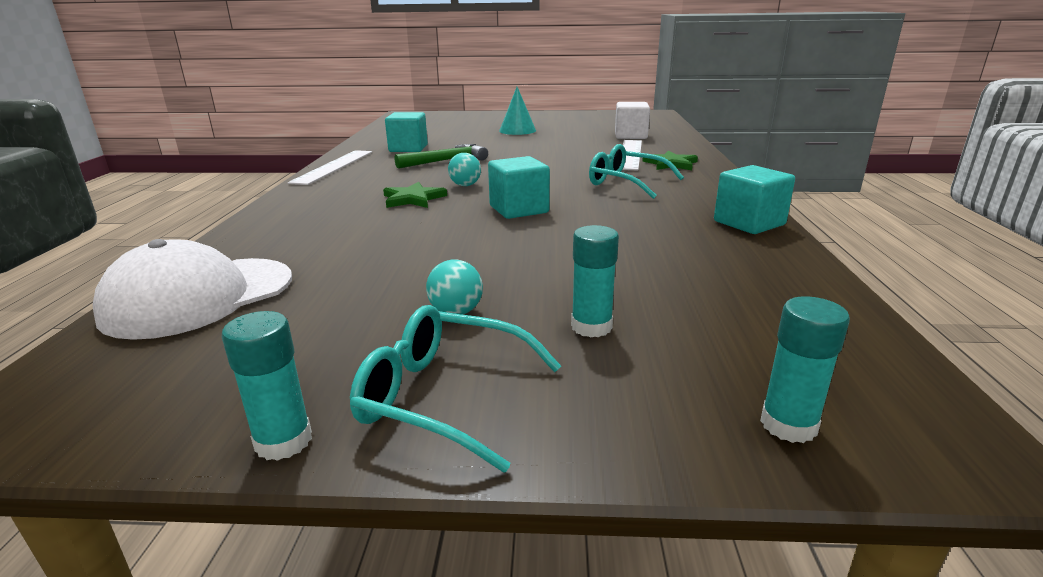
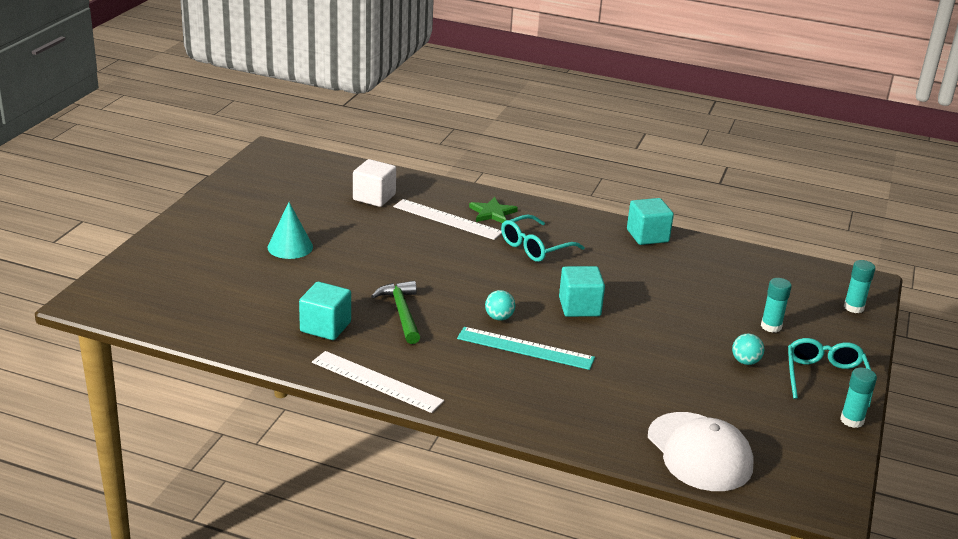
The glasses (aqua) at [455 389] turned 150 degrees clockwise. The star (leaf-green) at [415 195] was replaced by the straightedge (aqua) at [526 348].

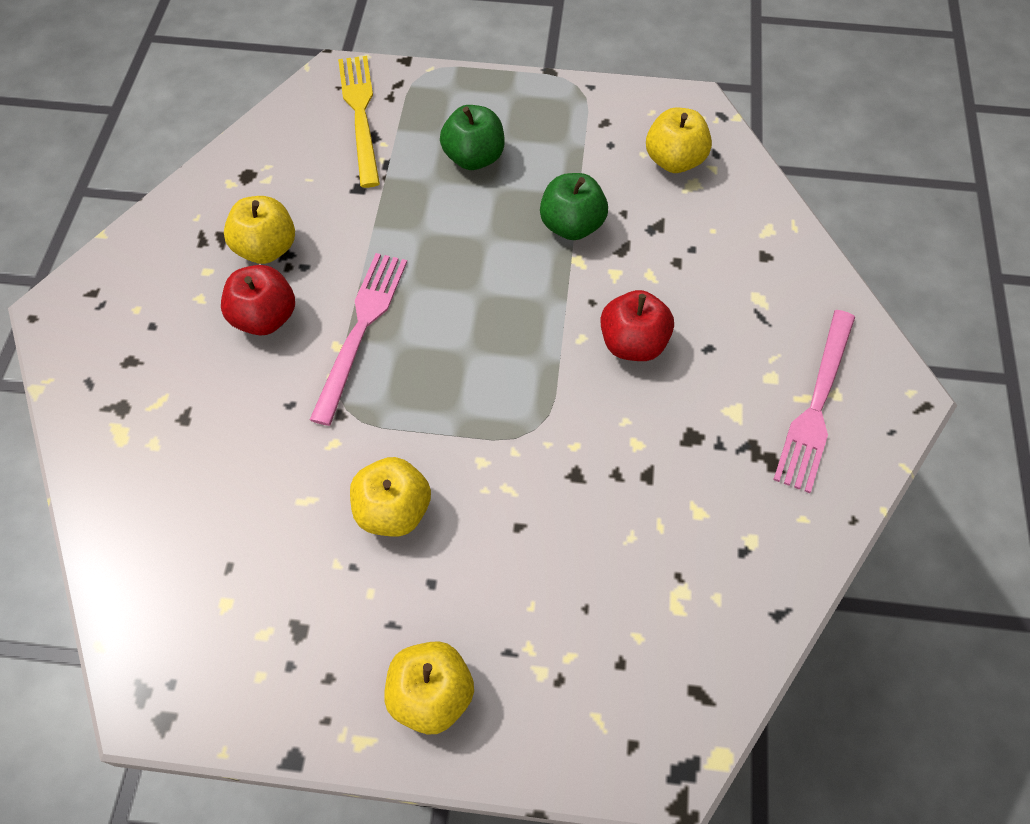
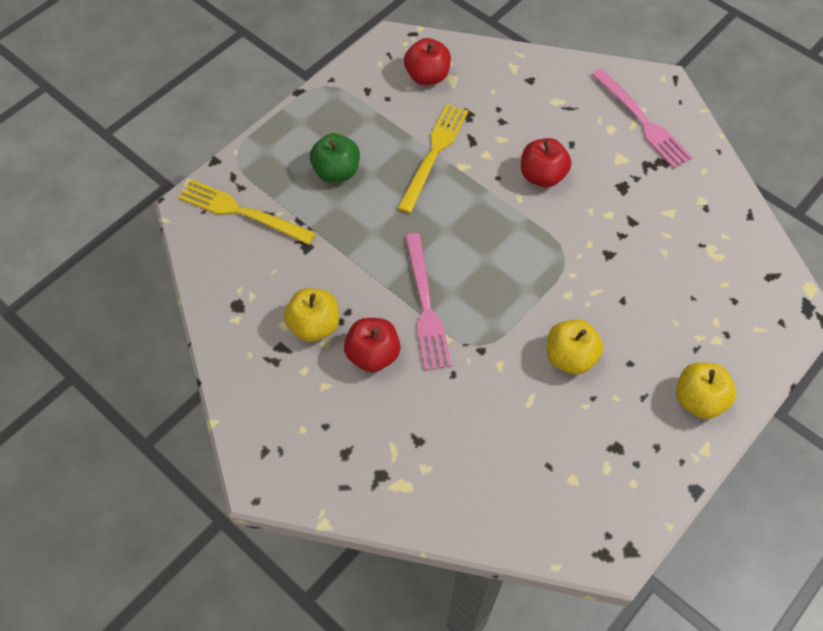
The dinner fork (rose-pink) at [358 339] turned 150 degrees counterclockwise. The toy apple (leaf-green) at [574 206] was replaced by the dinner fork (golden) at [432 158]. The toy apple (golden) at [679 140] became the toy apple (crimson) at [427 61].

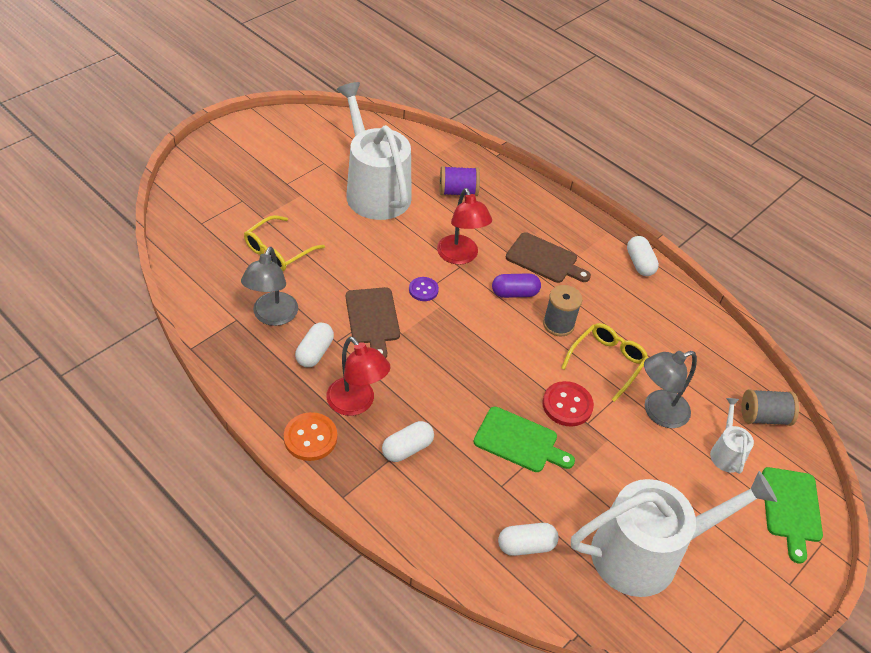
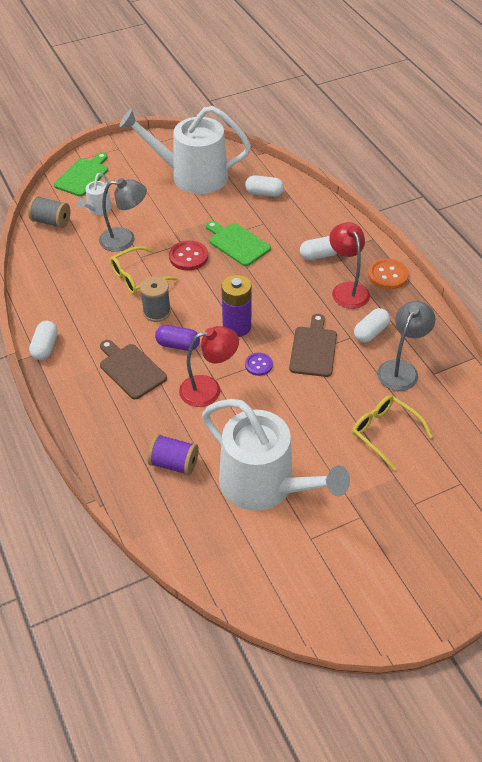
The glasses (golden) at [284 243] turned 105 degrees counterclockwise. The watering pot (white) at [374 151] turned 45 degrees counterclockwise. The desk lamp (crimson) at [464 226] turned 75 degrees clockwise. The power cell (purple) at [236 306] appeared.

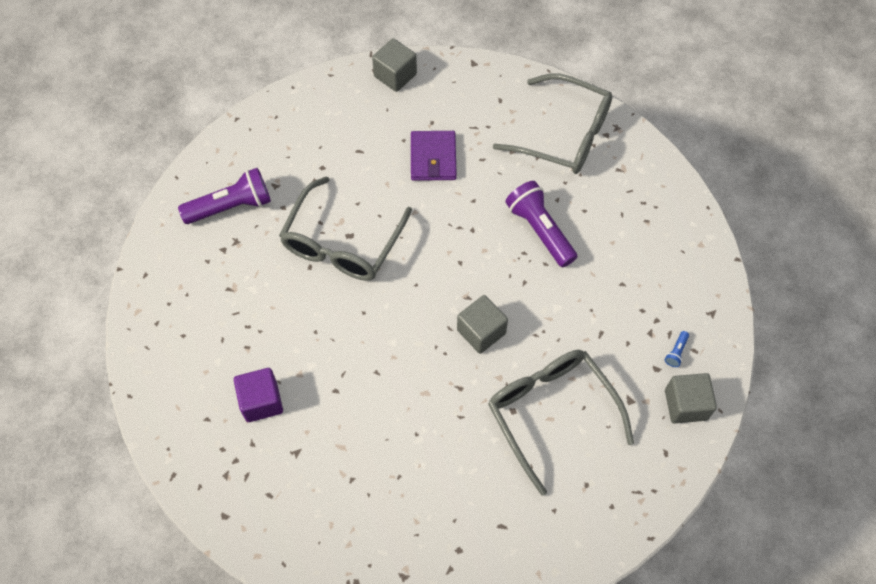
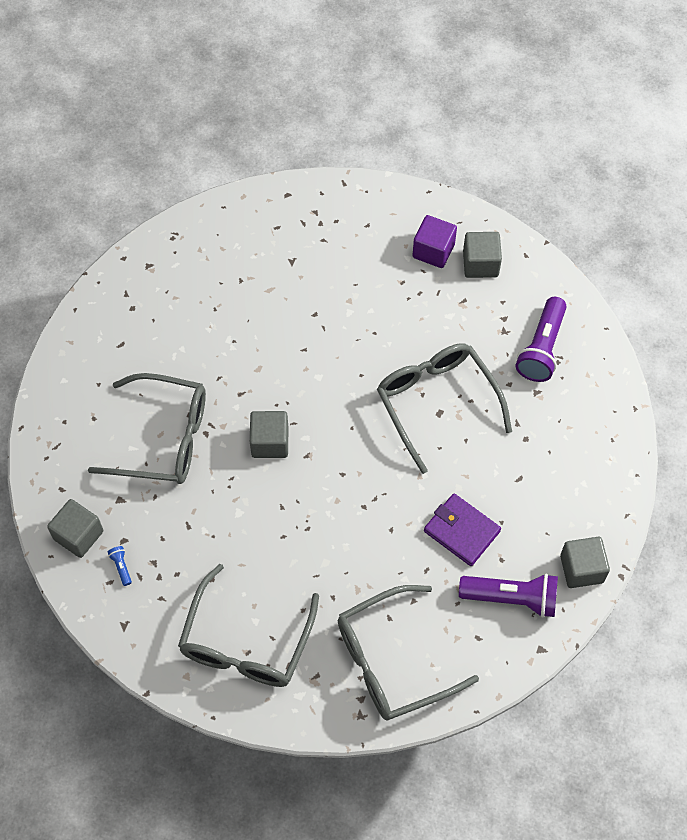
The cube (purple) moved from [258 395] to [434 241]. The flashlight (purple) moved from [541 224] to [508 595]. The glasses (gray) at [248 625] appeared. The cube (gray) at [482 255] appeared.

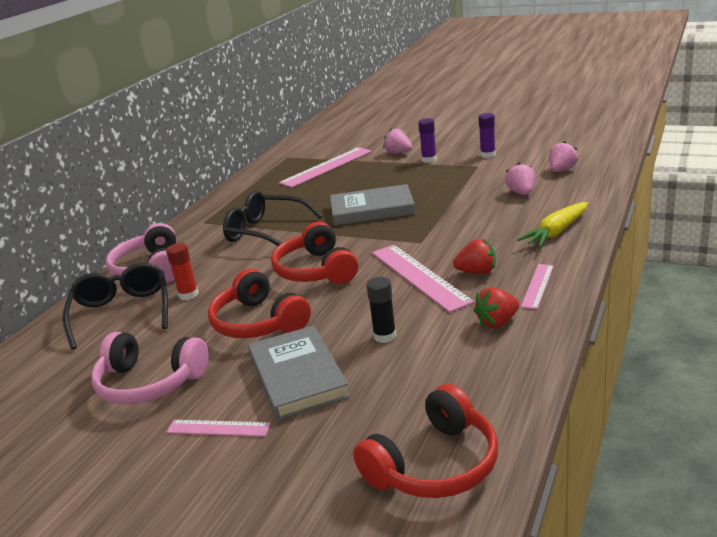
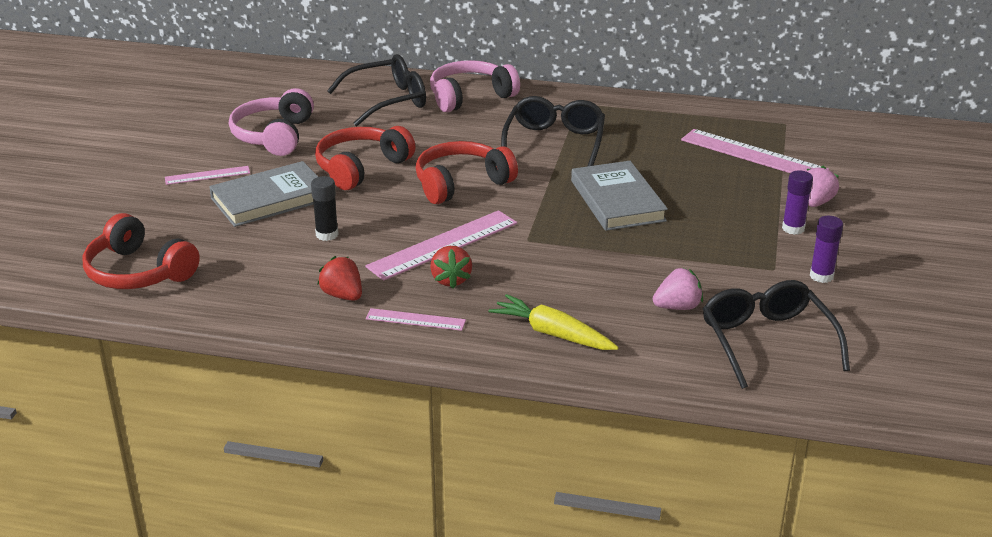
The stick of glue (crimson) at [182 271] disappeared. The straightedge (rose-pink) at [218 428] turned 75 degrees clockwise. The strawberry (rose-pink) at [563 156] was replaced by the glasses (black) at [776 334].

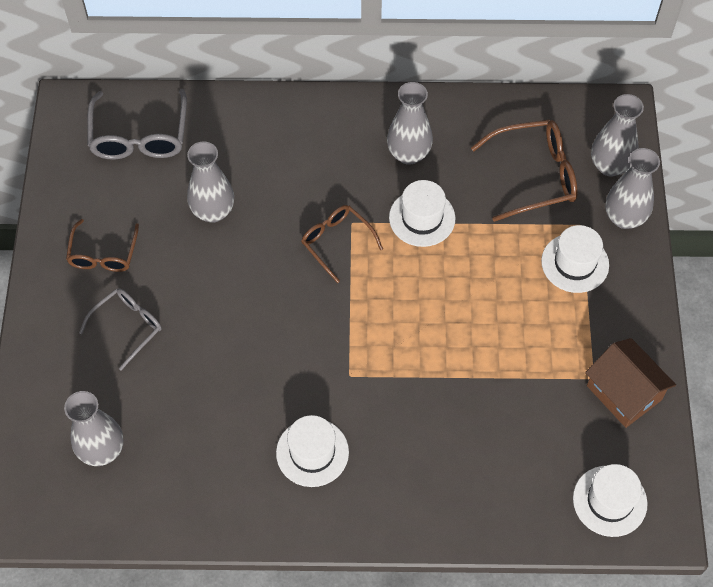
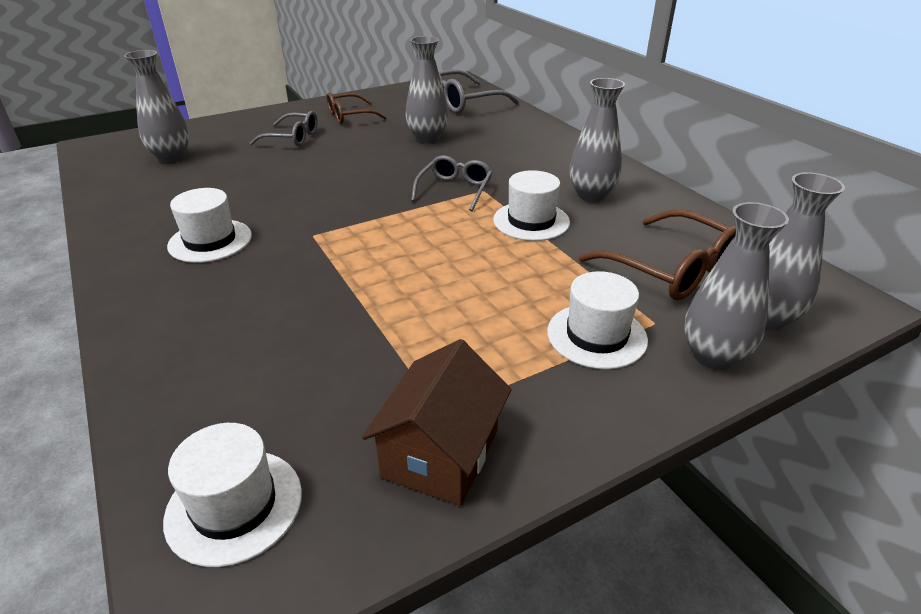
The glasses (dark brown) at [342 244] became the glasses (gray) at [451 183].

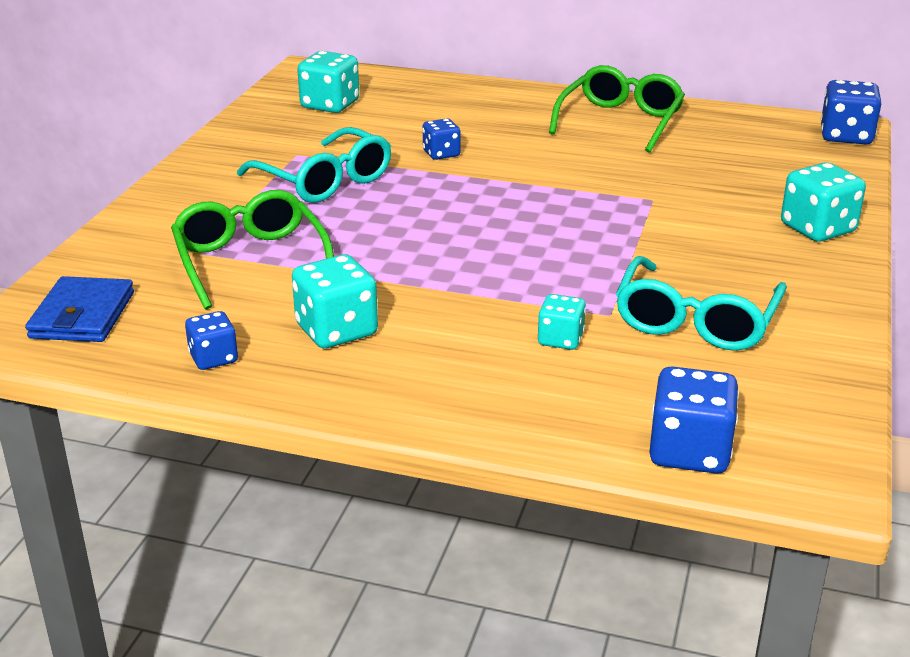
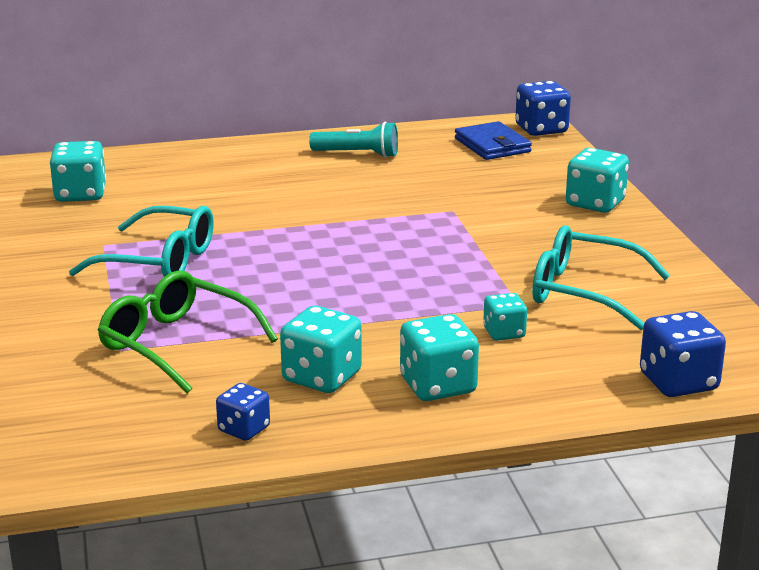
The wallet (royal blue) moved from [79 309] to [493 140]. The die (royal blue) at [442 139] disappeared. The glasses (leaf-green) at [617 109] was replaced by the flashlight (aqua) at [353 140]. The glasses (aqua) at [701 303] turned 120 degrees clockwise. The die (aqua) at [439 357] appeared.

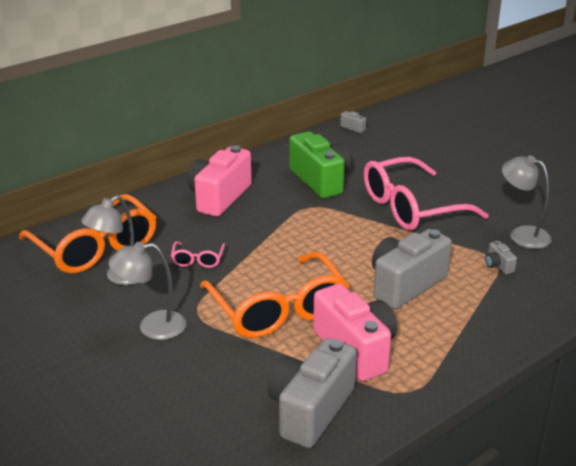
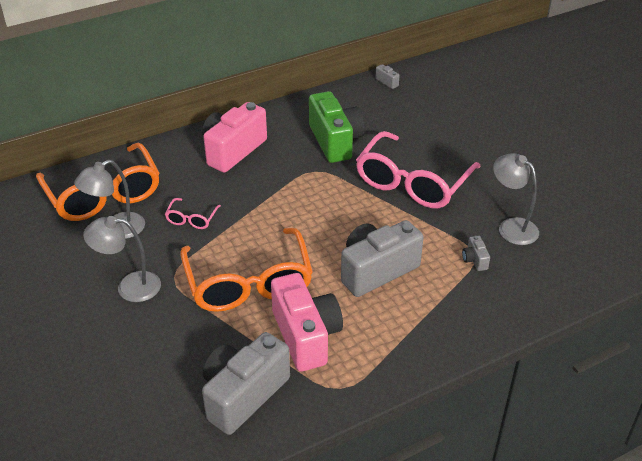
The glasses (rose-pink) at [426 194] turned 45 degrees counterclockwise.

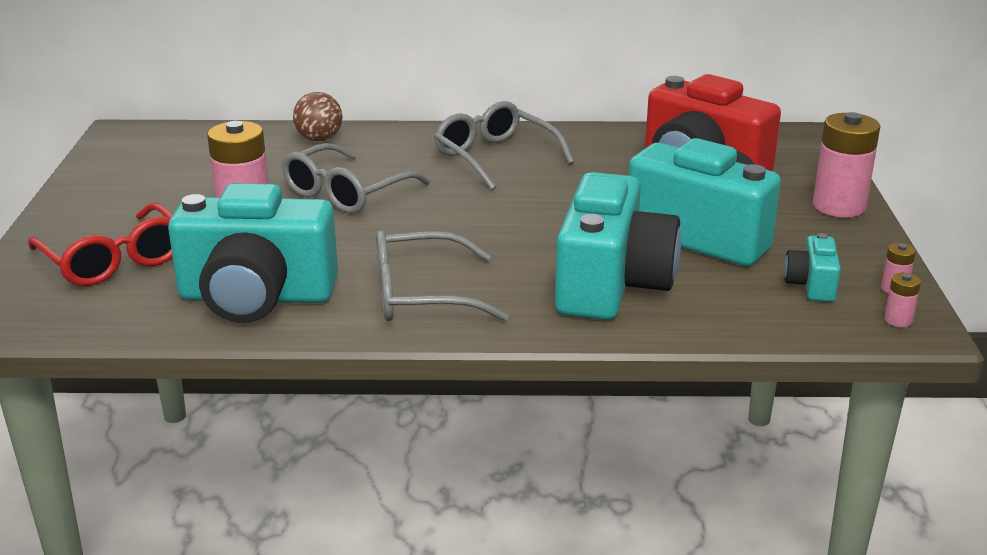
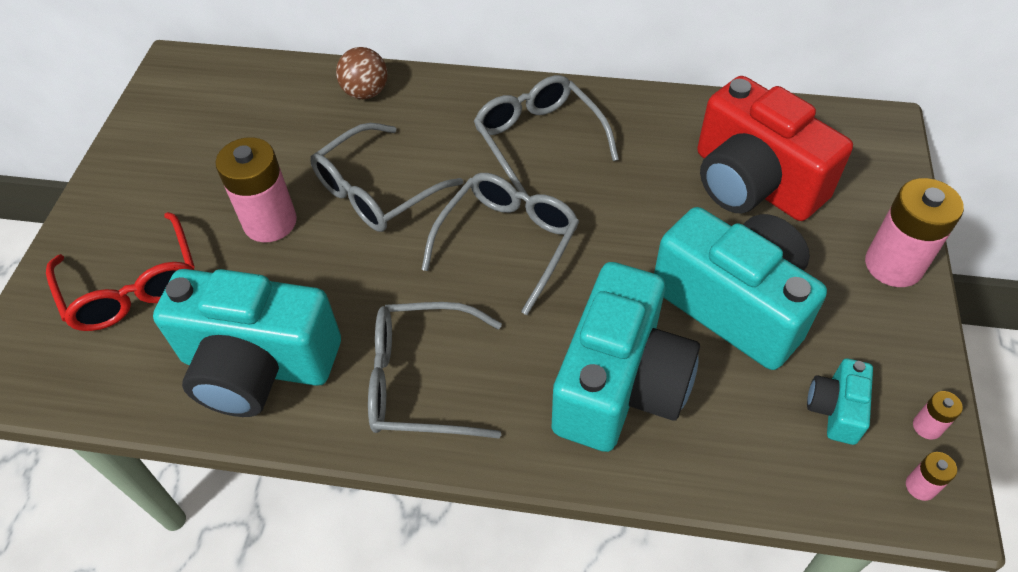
The glasses (gray) at [500 244] appeared.

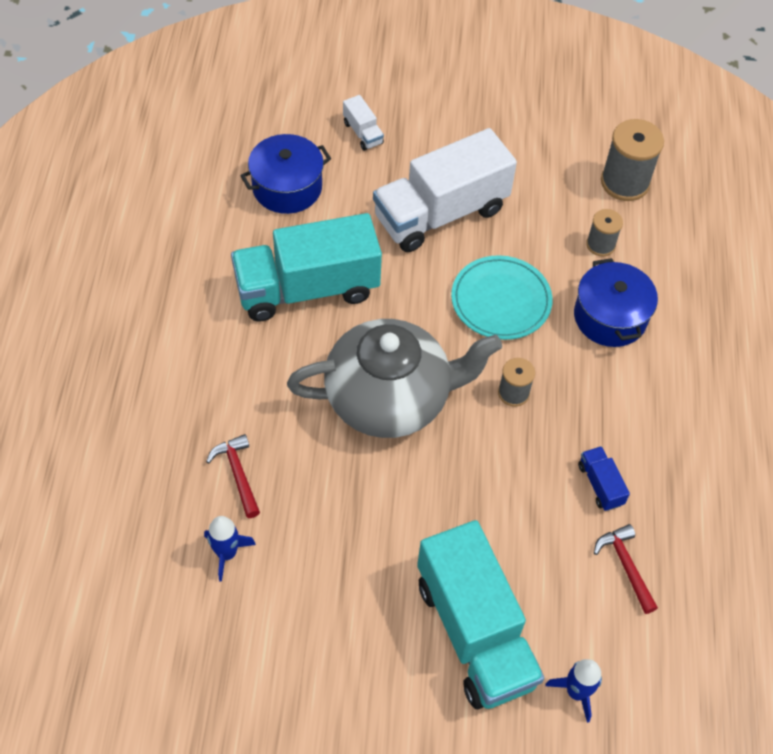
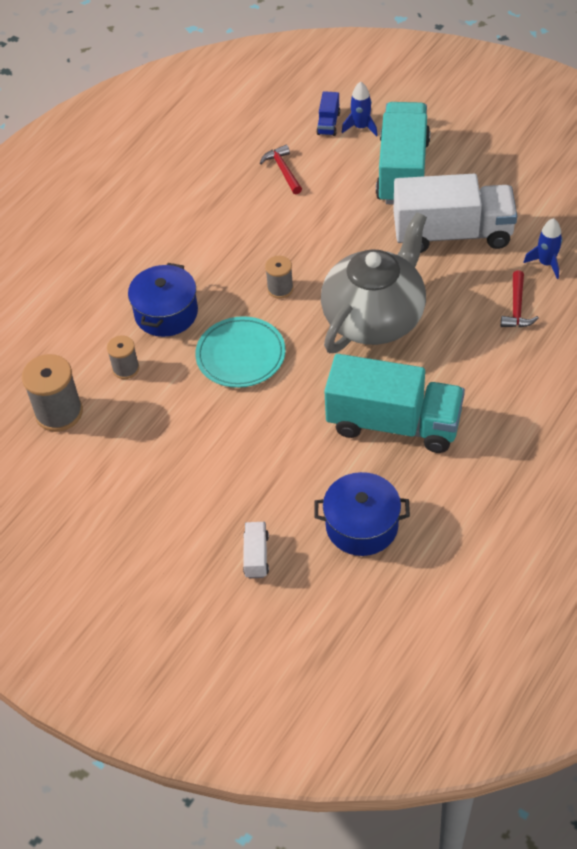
The teapot (gray) at [394 378] turned 105 degrees clockwise. The lorry (white) moved from [445 190] to [455 213]. The lorry (royal blue) moved from [604 478] to [328 113]. The claw hammer (crimson) at [626 569] turned 150 degrees clockwise.

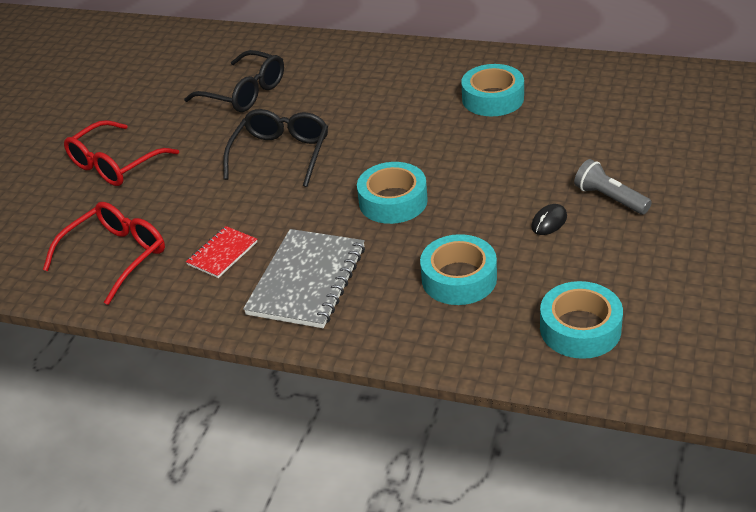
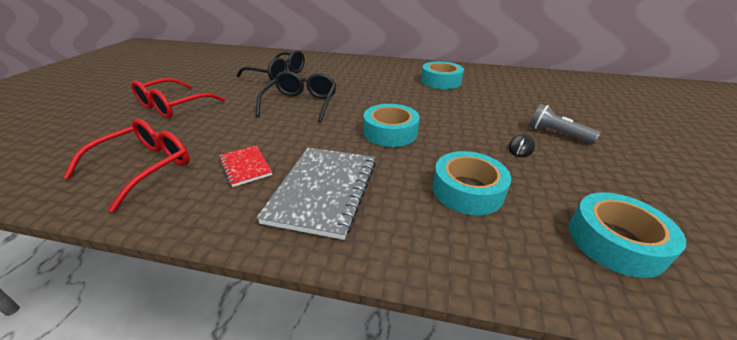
The notebook (crimson) at [221 252] turned 60 degrees counterclockwise.

